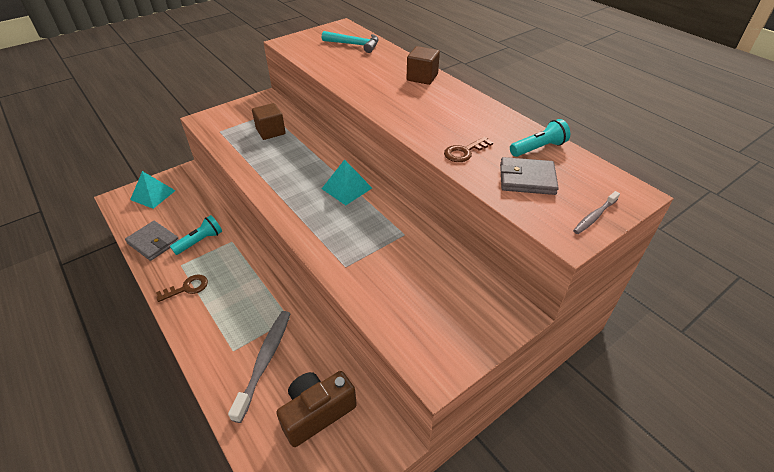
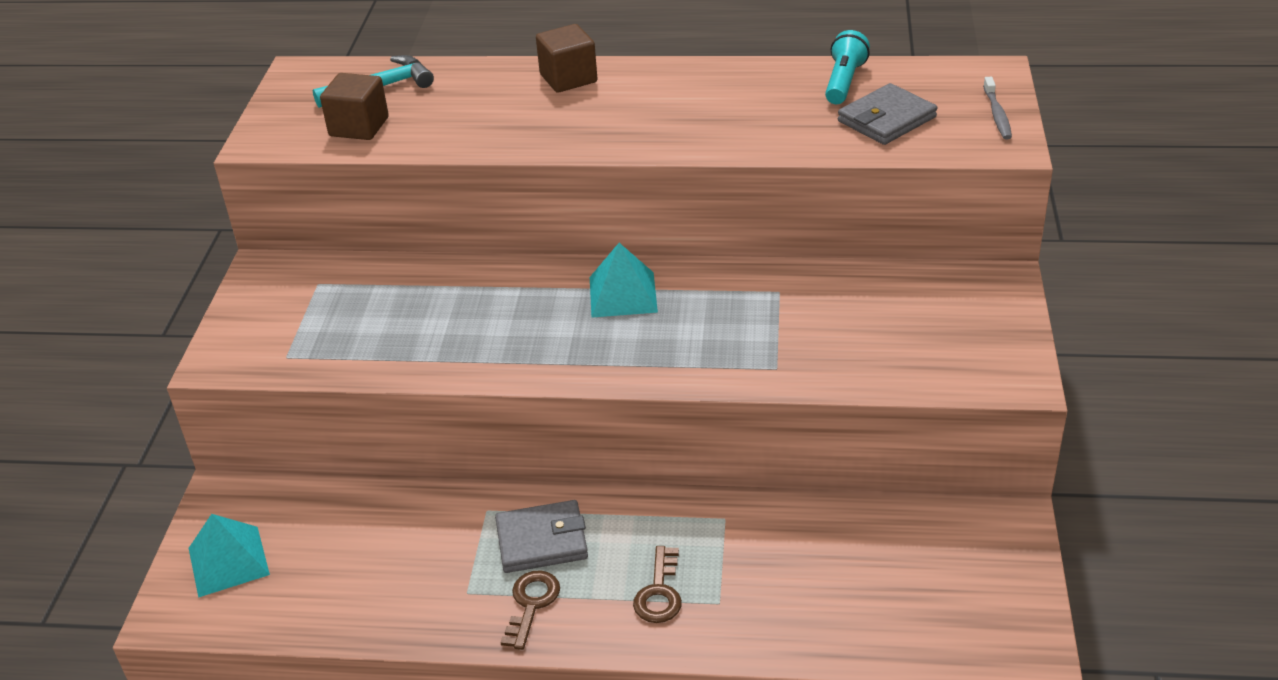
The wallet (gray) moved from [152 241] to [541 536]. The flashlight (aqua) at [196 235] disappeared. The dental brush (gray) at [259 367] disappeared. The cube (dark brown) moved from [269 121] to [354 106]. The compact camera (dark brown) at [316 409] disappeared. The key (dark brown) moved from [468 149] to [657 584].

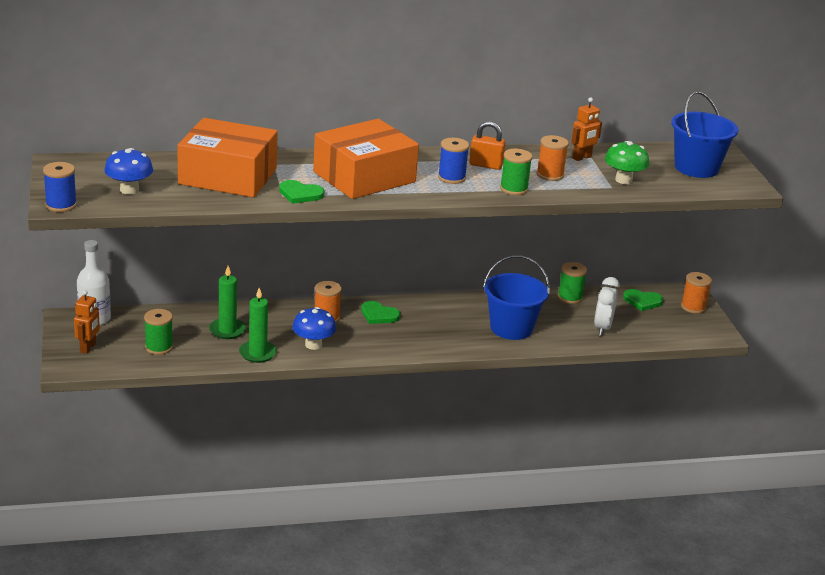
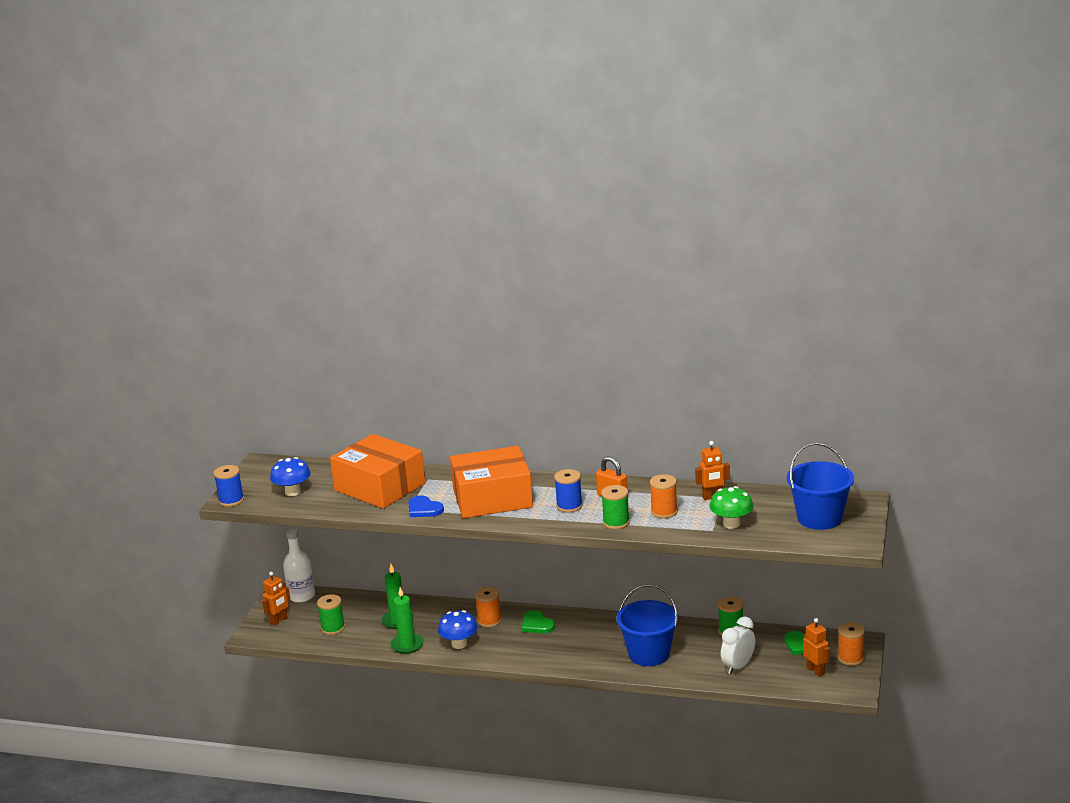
The heart shape (leaf-green) at [301 192] became the heart shape (royal blue) at [426 506]. The toy robot (orange-coloured) at [816 647] appeared.

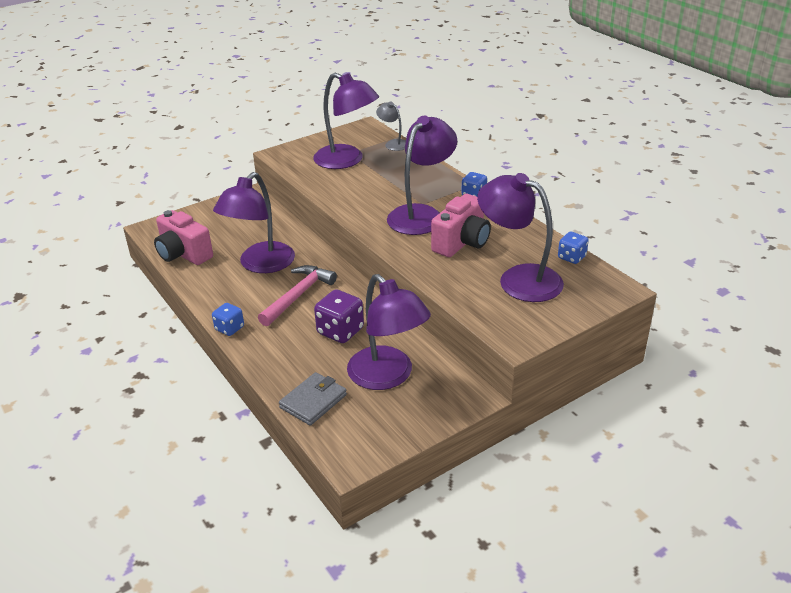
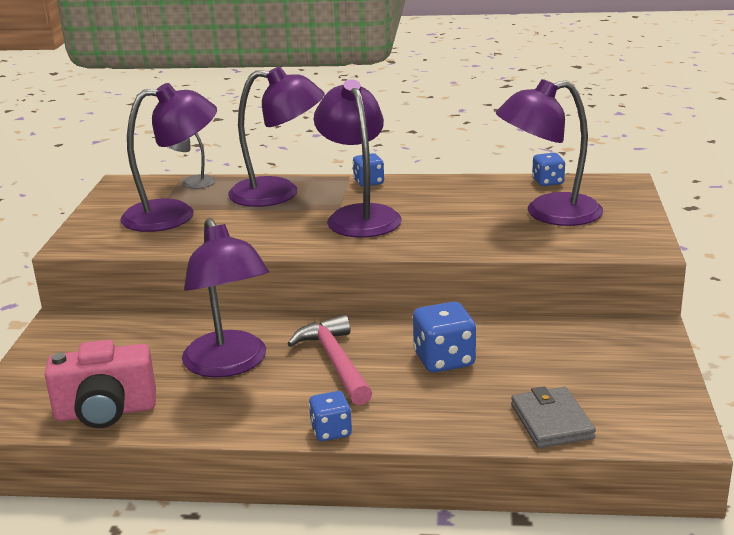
The die (purple) at [339 316] became the die (royal blue) at [444 337]. The desk lamp (purple) moved from [389 332] to [276 136]. The compact camera (rose-pink) at [461 225] disappeared.

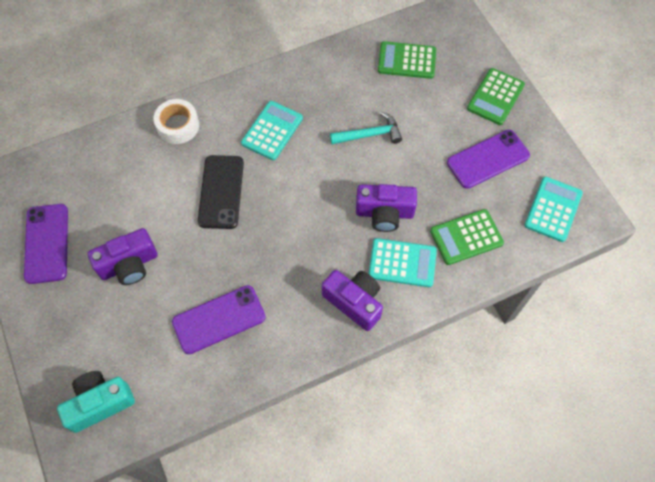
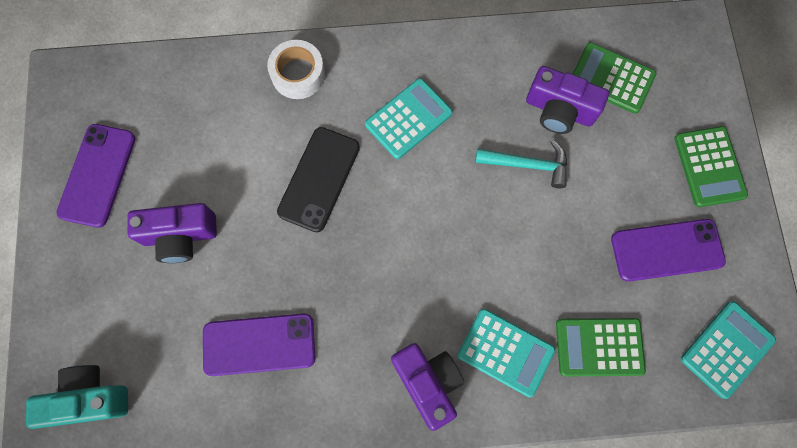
The compact camera (purple) moved from [386 208] to [567 100]. The calculator (leaf-green) at [496 96] turned 60 degrees counterclockwise.

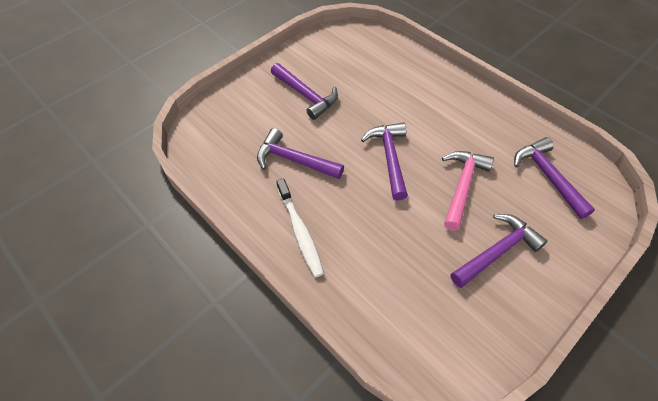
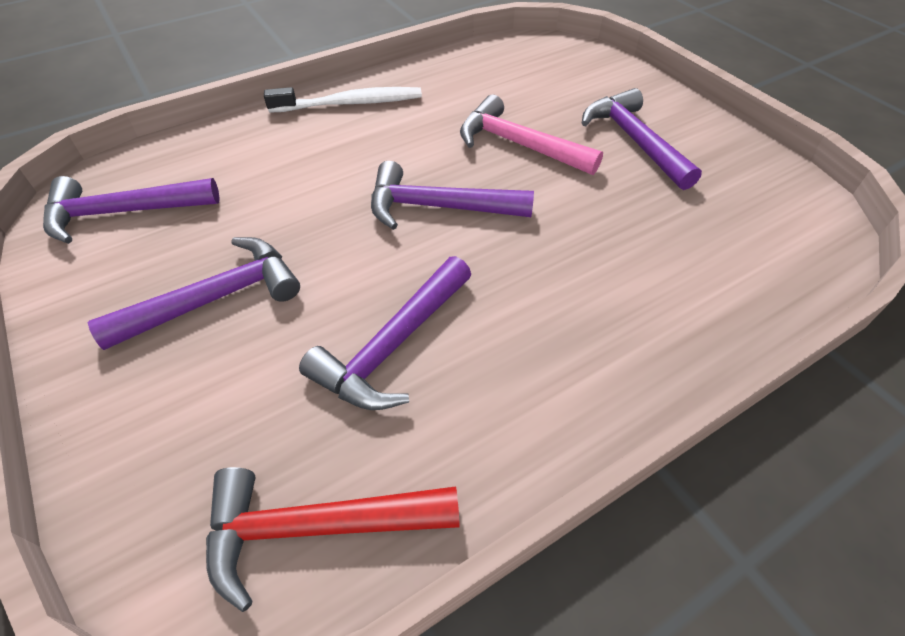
The dental brush (white) moved from [300 227] to [343 100]. The claw hammer (purple) moved from [554 178] to [131 210]. The claw hammer (crimson) at [333 539] appeared.

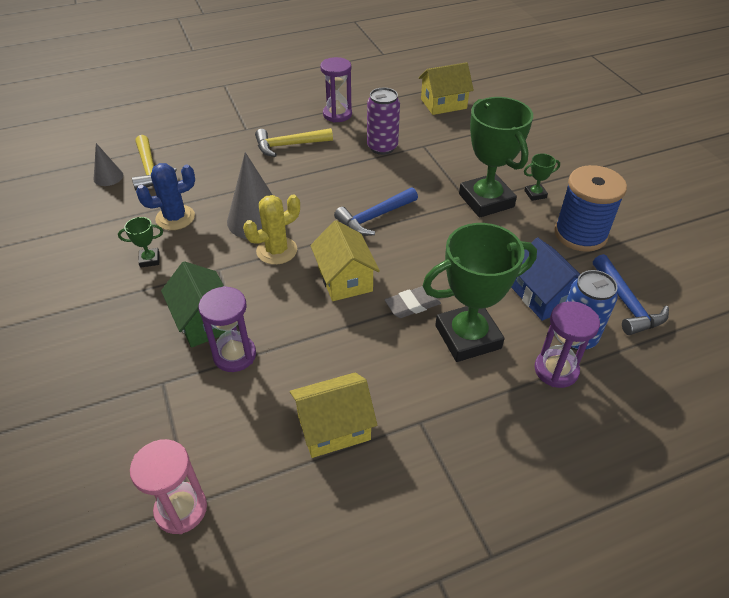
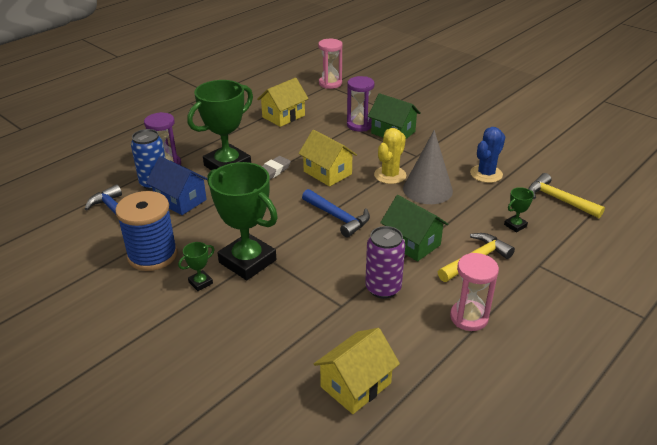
The cone (gray) at [108 164] disappeared. The award cup (leaf-green) moved from [140 242] to [519 210]. The sand timer (purple) at [336 90] became the sand timer (rose-pink) at [474 292]. The claw hammer (royal blue) at [376 211] turned 105 degrees clockwise. The cottage (leaf-green) at [414 228] appeared.

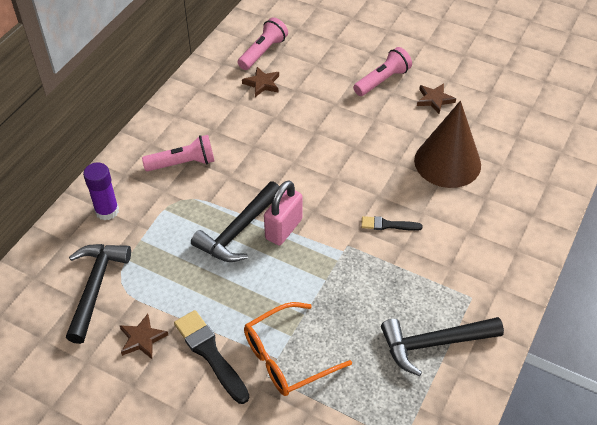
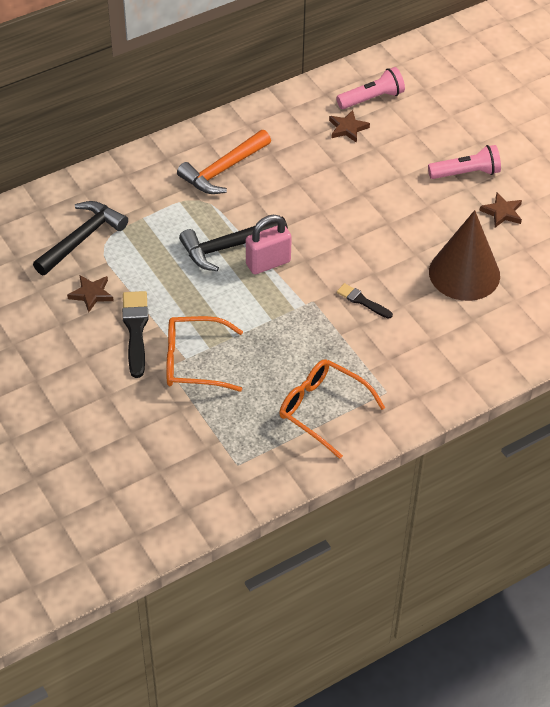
The stick of glue (purple) at [101 191] disappeared. The flashlight (rose-pink) at [178 153] was replaced by the claw hammer (orange-coloured) at [224 162]. The claw hammer (black) at [442 346] was replaced by the glasses (orange-coloured) at [332 409].

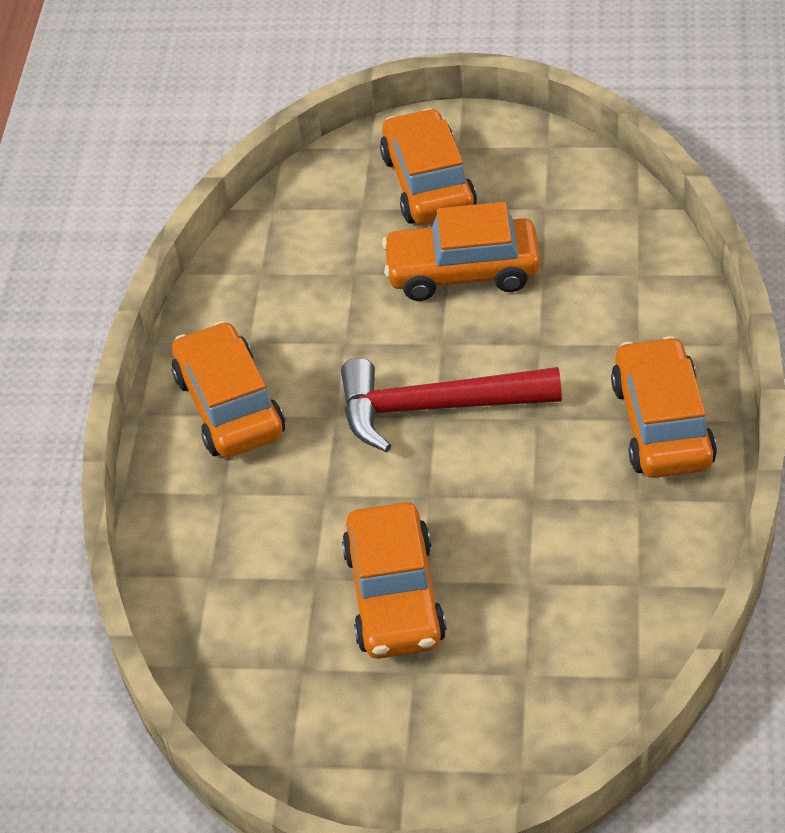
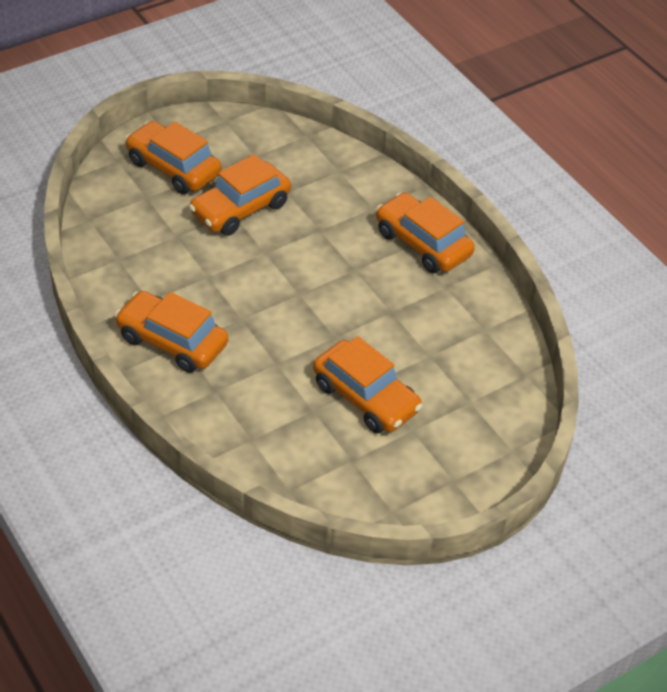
The claw hammer (crimson) at [451 405] disappeared.

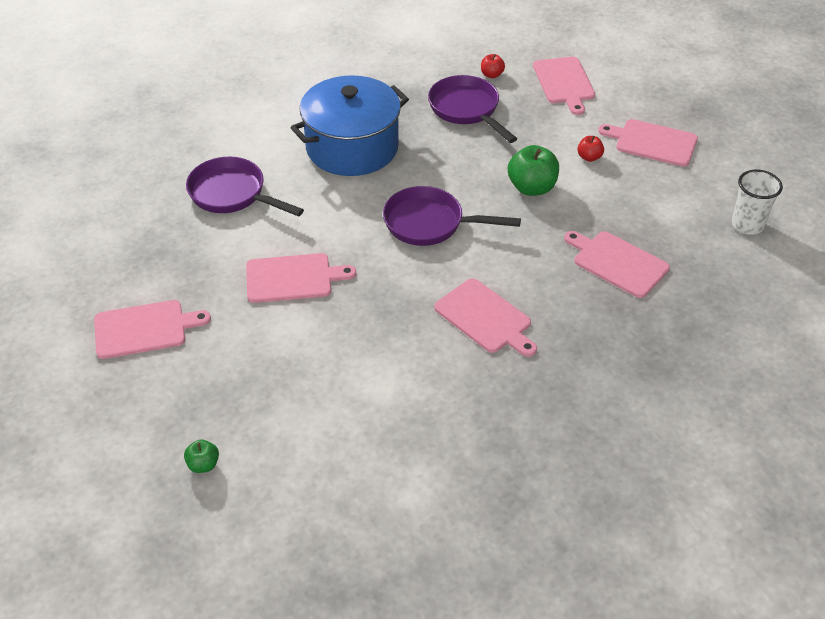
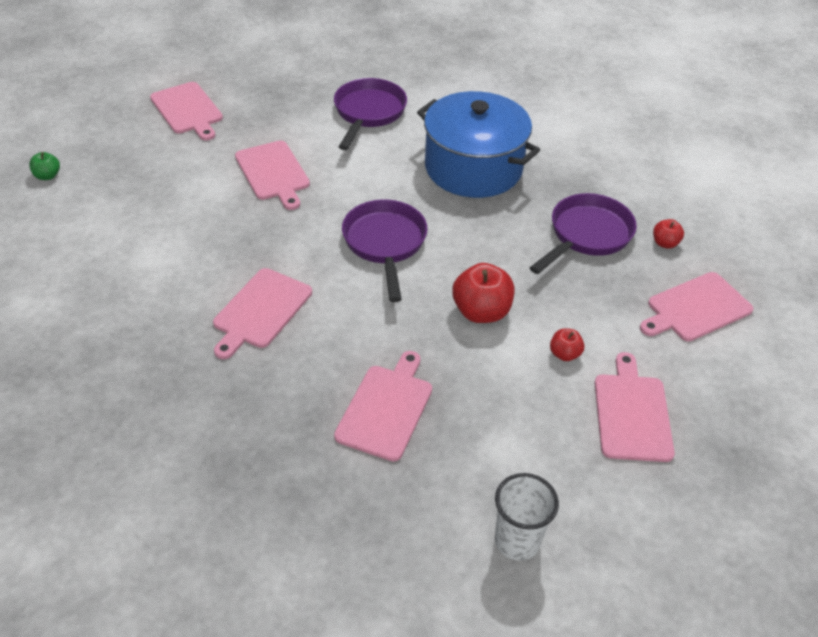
The toy apple (leaf-green) at [533 170] became the toy apple (crimson) at [483 293].

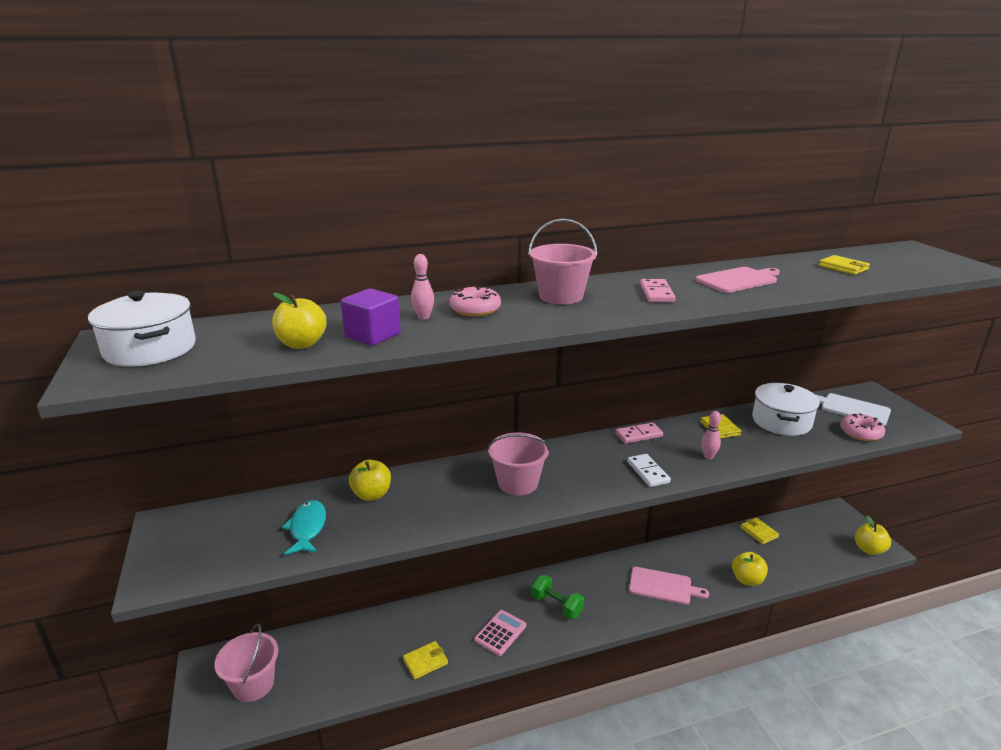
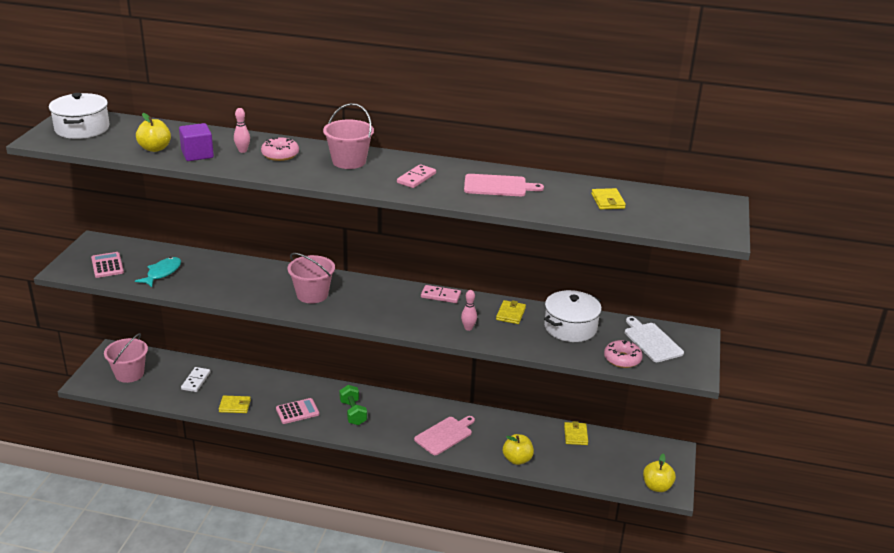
The toy apple (golden) at [370 480] disappeared. The domino (white) moved from [649 470] to [195 379]. The chopping board (rose-pink) at [669 586] turned 90 degrees counterclockwise. The calculator (rose-pink) at [107 265] appeared.

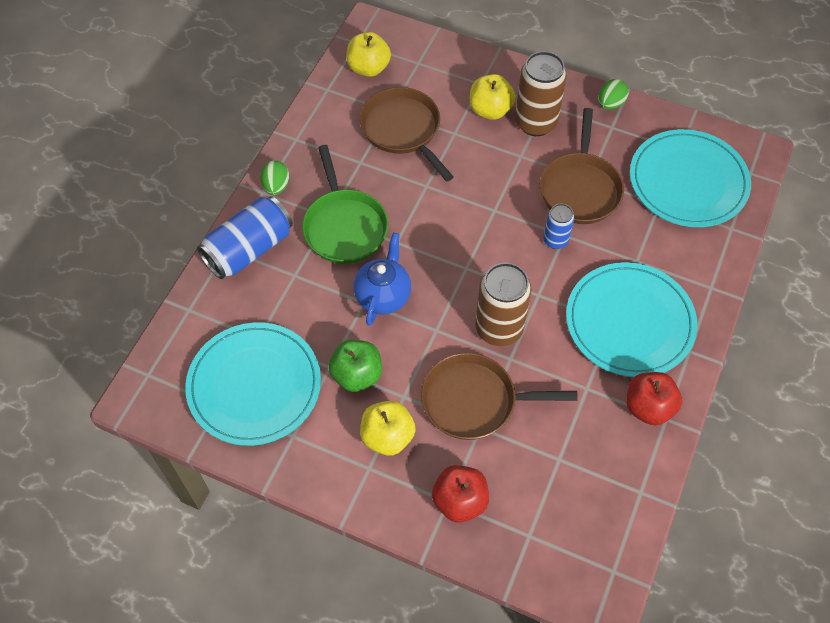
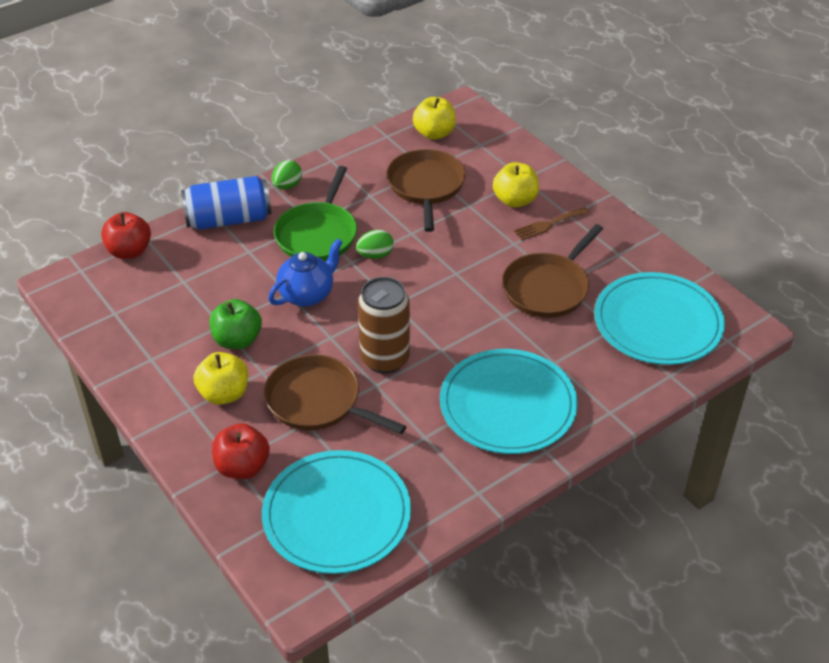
The dinner plate (aqua) moved from [253 384] to [336 512]. The tin (dark brown) at [541 93] was replaced by the dinner fork (dark brown) at [551 223]. The tin (royal blue) at [558 226] disappeared. The egg shape (leaf-green) moved from [613 94] to [375 244]. The toy apple (crimson) moved from [654 398] to [126 235].

